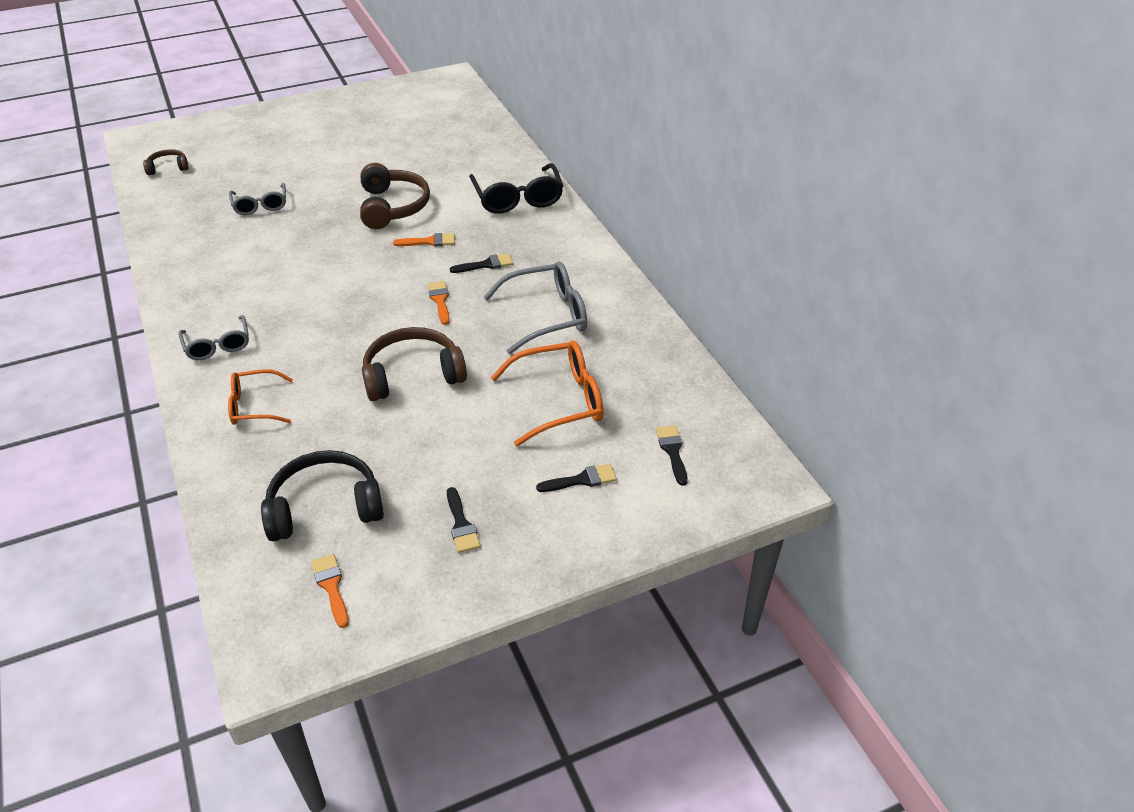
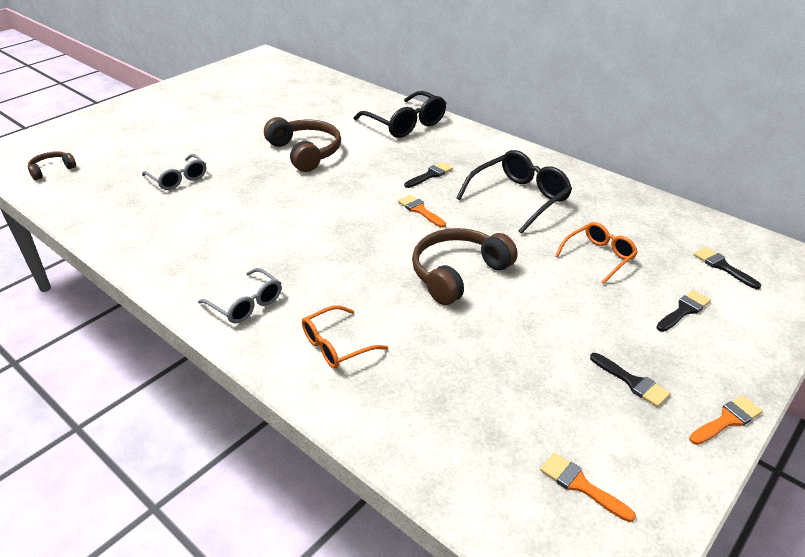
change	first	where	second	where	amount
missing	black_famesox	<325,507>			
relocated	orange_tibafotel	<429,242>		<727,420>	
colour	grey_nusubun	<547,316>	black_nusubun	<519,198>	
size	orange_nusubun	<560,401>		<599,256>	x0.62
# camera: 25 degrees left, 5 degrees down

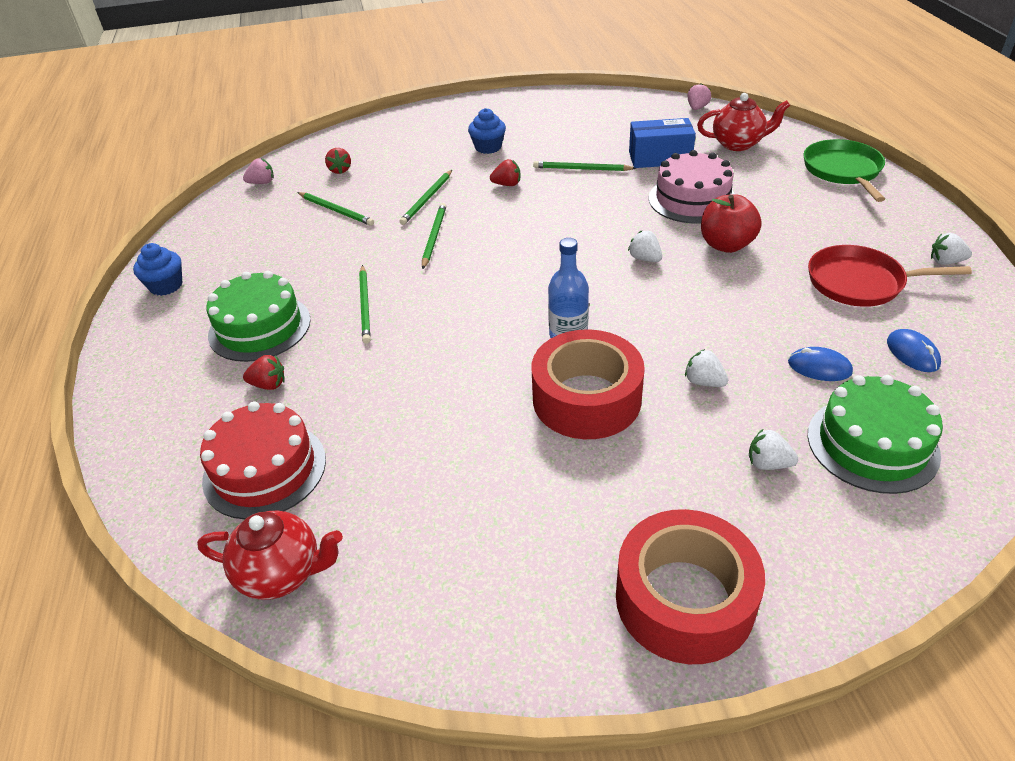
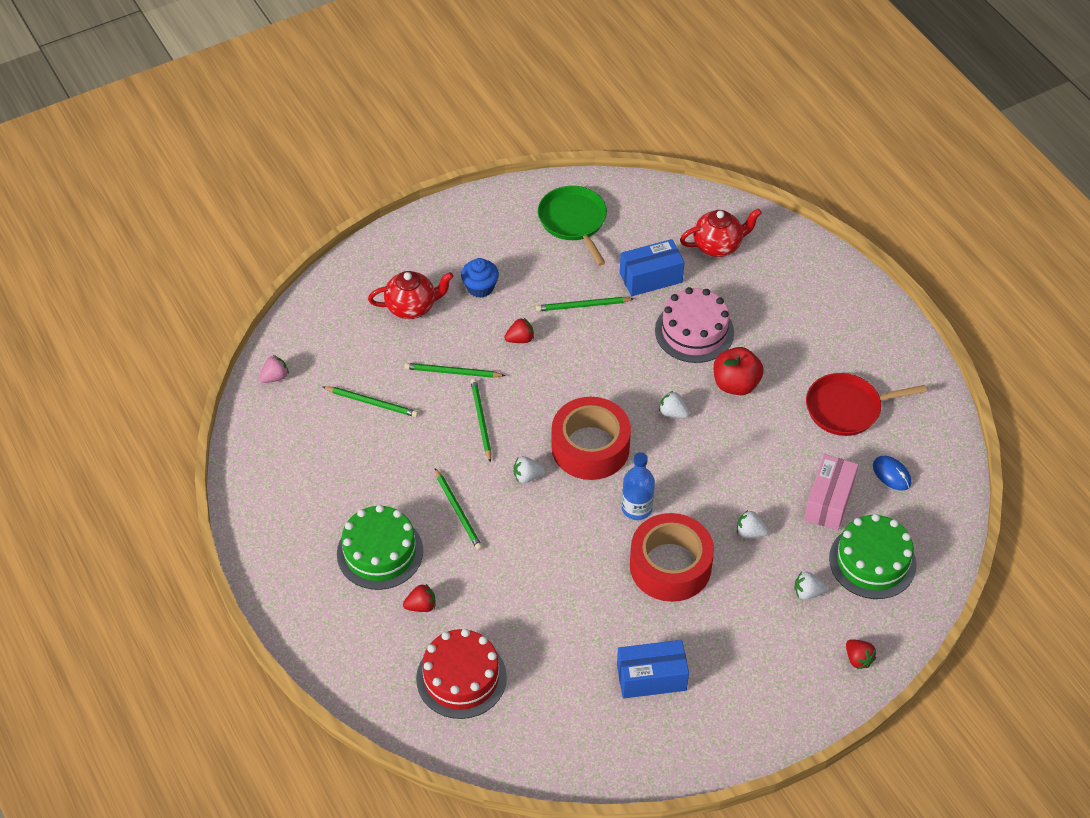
change	first	where	second	where	amount
missing	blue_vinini	<166,286>			
missing	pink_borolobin	<697,108>			
appeared			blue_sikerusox	<651,678>	
relocated	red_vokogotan	<282,573>		<412,307>	
relocated	red_borolobin	<340,170>		<858,659>	
relocated	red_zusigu	<684,599>		<590,447>	
relocated	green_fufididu	<843,171>		<574,221>	
relocated	white_borolobin	<945,261>		<527,476>	
exchanged	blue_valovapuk	<819,367>	pink_sikerusox	<828,501>	
spun	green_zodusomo	<427,199>		<452,372>	90 degrees clockwise
# camera: 20 degrees left, 10 degrees up

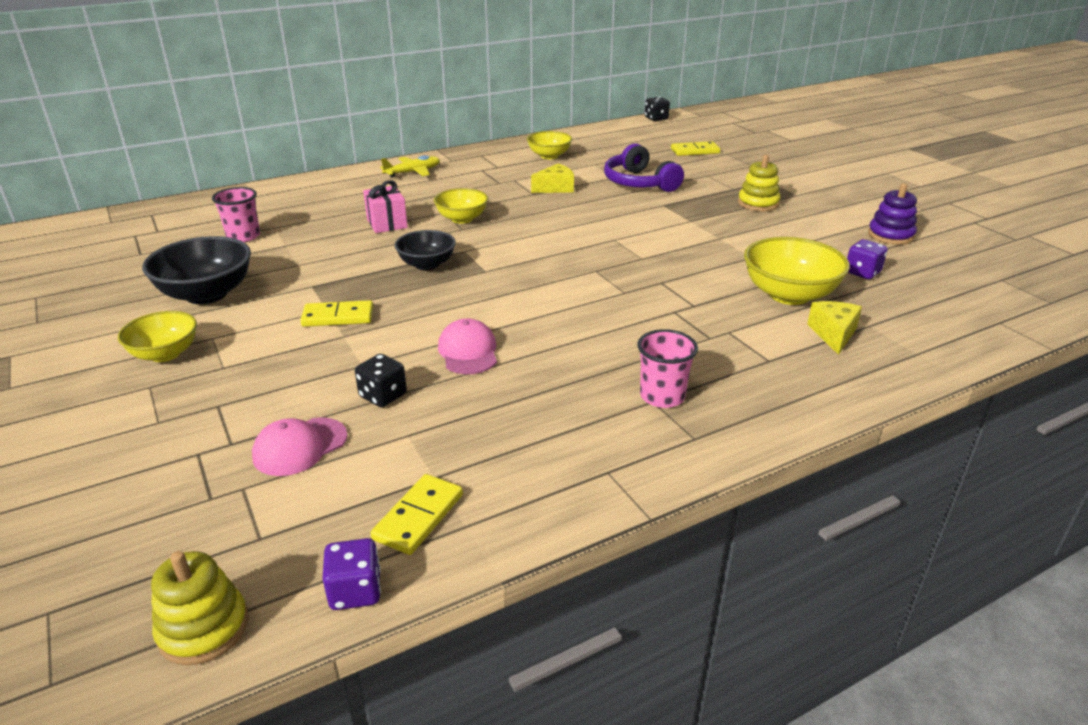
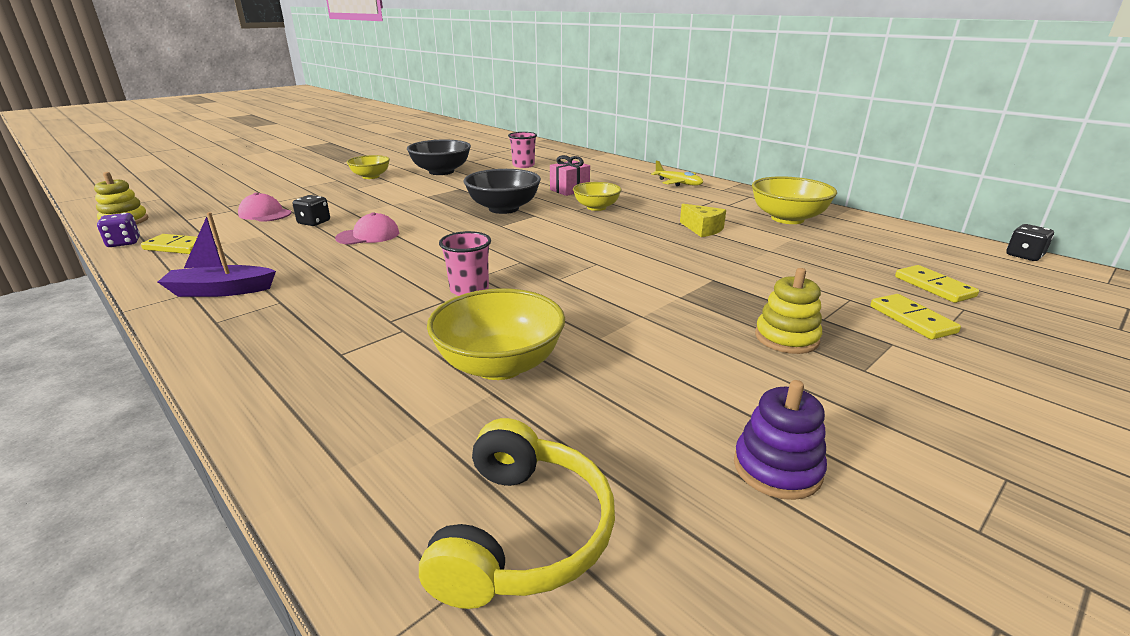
change	first	where	second	where	amount
missing	purple_famesox	<639,183>			
missing	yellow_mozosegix	<833,334>			
missing	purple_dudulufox	<862,272>			
appeared			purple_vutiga	<220,291>	
appeared			yellow_famesox	<522,533>	
relocated	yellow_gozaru	<338,317>		<912,319>	
relocated	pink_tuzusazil	<662,396>		<469,290>	
size	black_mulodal	<427,265>		<503,209>	x1.56
size	yellow_mulodal	<549,156>		<787,219>	x1.56
# camera: 75 degrees right, 5 degrees down

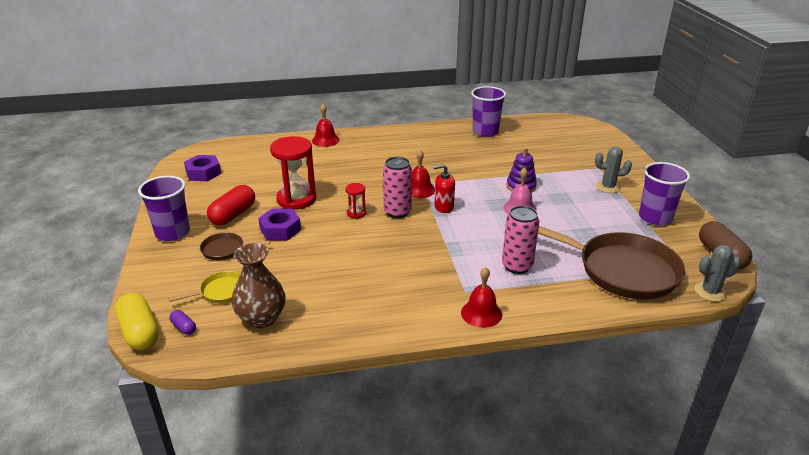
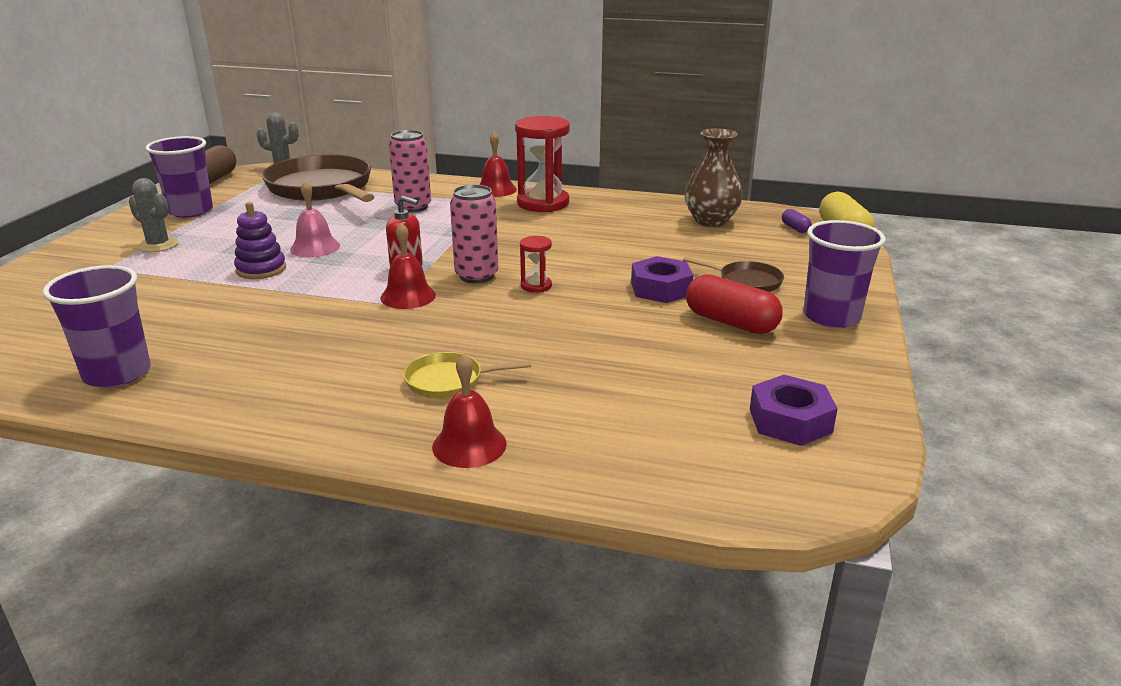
change	first	where	second	where	amount
relocated	yellow_fufididu	<221,291>		<449,381>	
relocated	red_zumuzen	<296,199>		<543,203>	
spun	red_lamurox	<233,215>		<731,323>	75 degrees clockwise
# camera: 155 degrees left, 5 degrees down

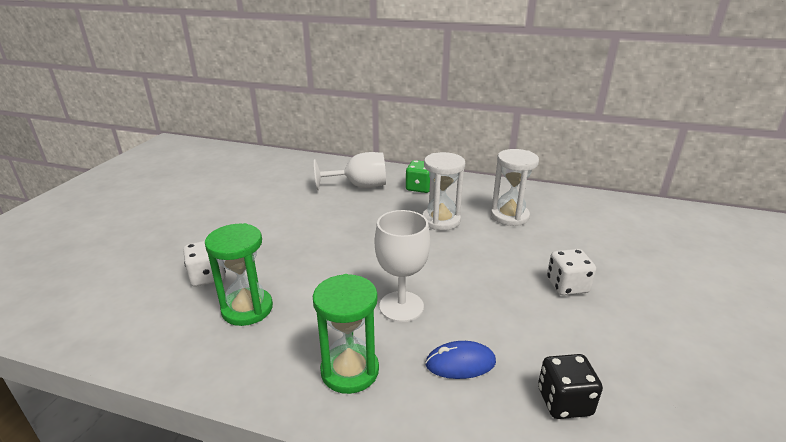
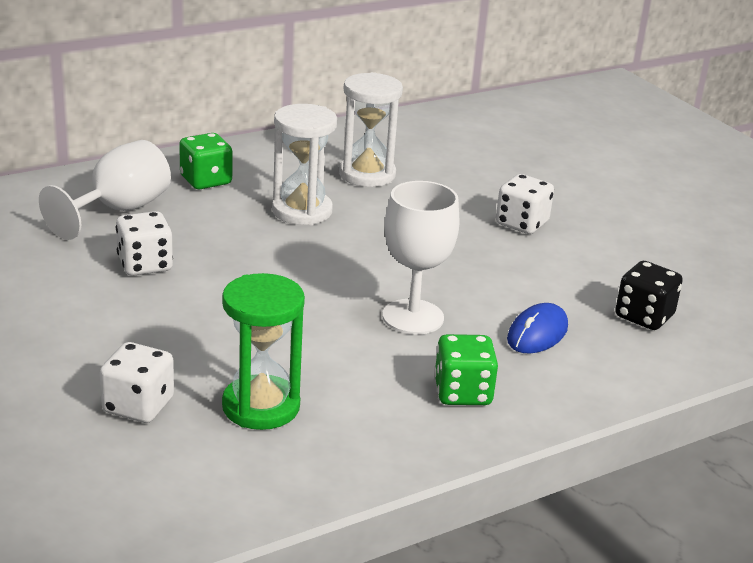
change	first	where	second	where	amount
appeared			white_dudulufox	<145,265>	
exchanged	green_zumuzen	<350,371>	green_dudulufox	<462,393>	
# camera: 50 degrees left, 0 degrees up

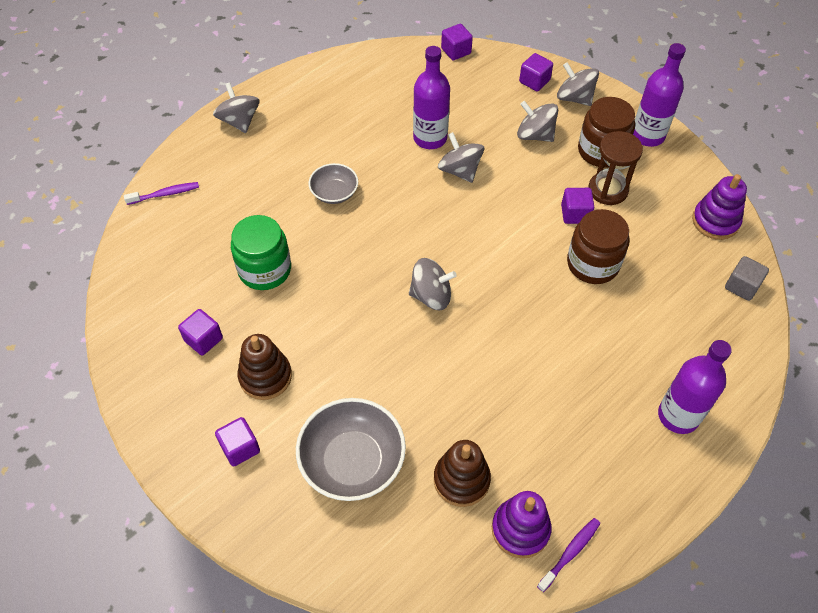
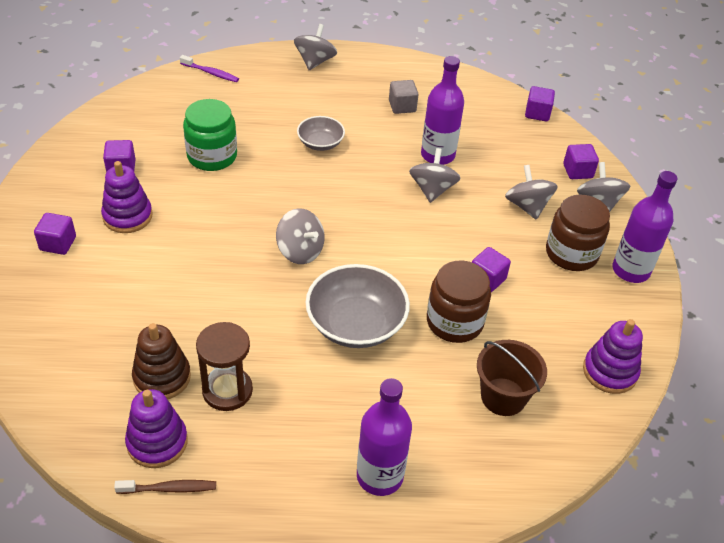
change	first	where	second	where	amount
appeared			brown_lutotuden	<503,397>	
relocated	grey_mulodal	<352,461>		<356,324>	
relocated	brown_zumuzen	<608,190>		<227,390>	
relocated	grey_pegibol	<741,286>		<402,106>	
colour	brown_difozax	<265,376>	purple_difozax	<127,216>	
colour	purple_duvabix	<570,553>	brown_duvabix	<169,489>	
# camera: 40 degrees right, 10 degrees down

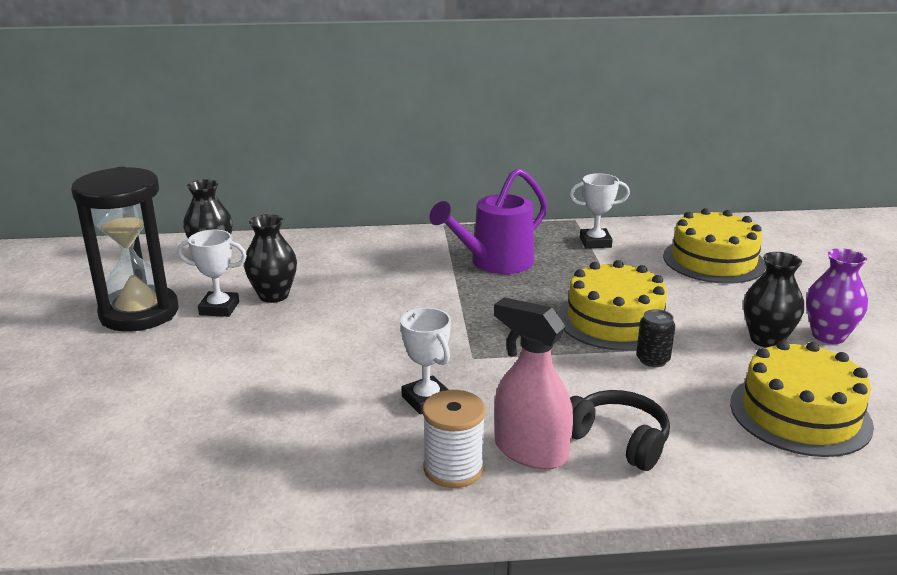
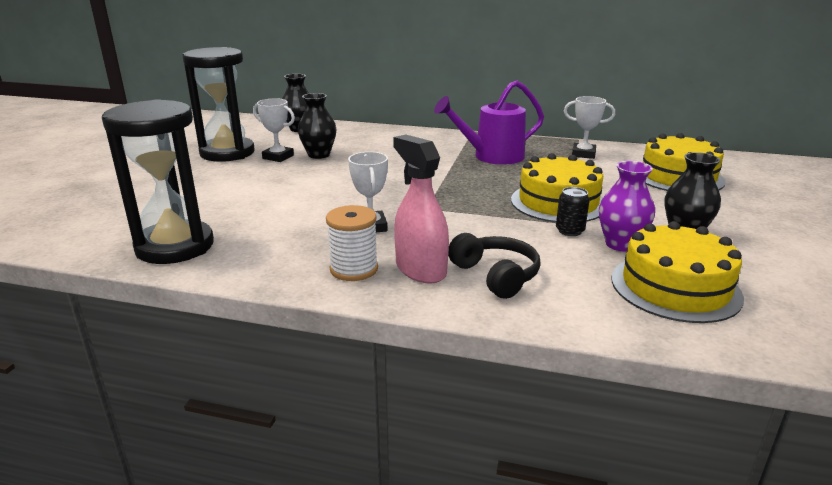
change	first	where	second	where	amount
appeared			black_zumuzen	<175,246>	
relocated	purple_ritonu	<828,336>		<620,244>	
# camera: 20 degrees right, 0 degrees up

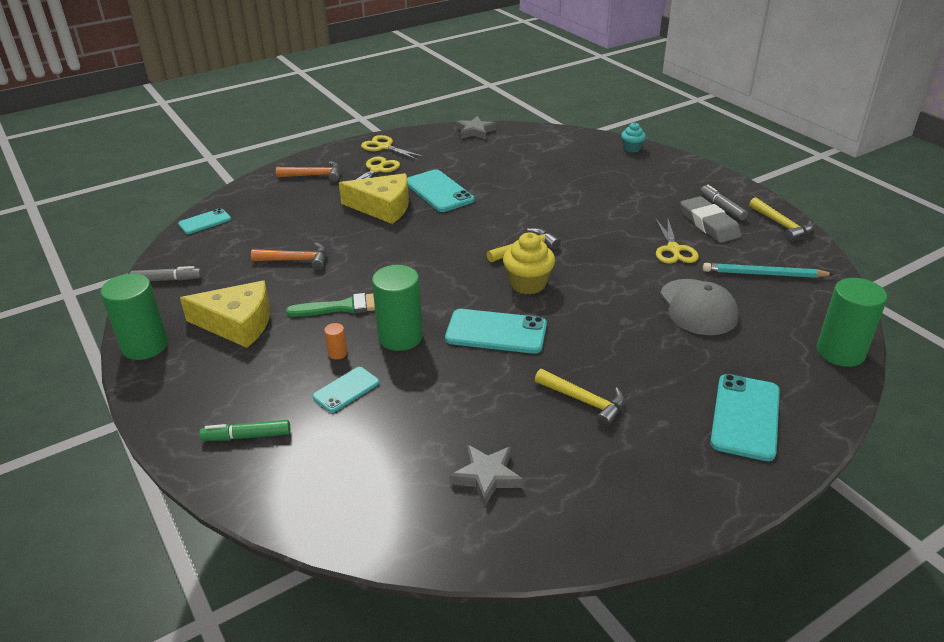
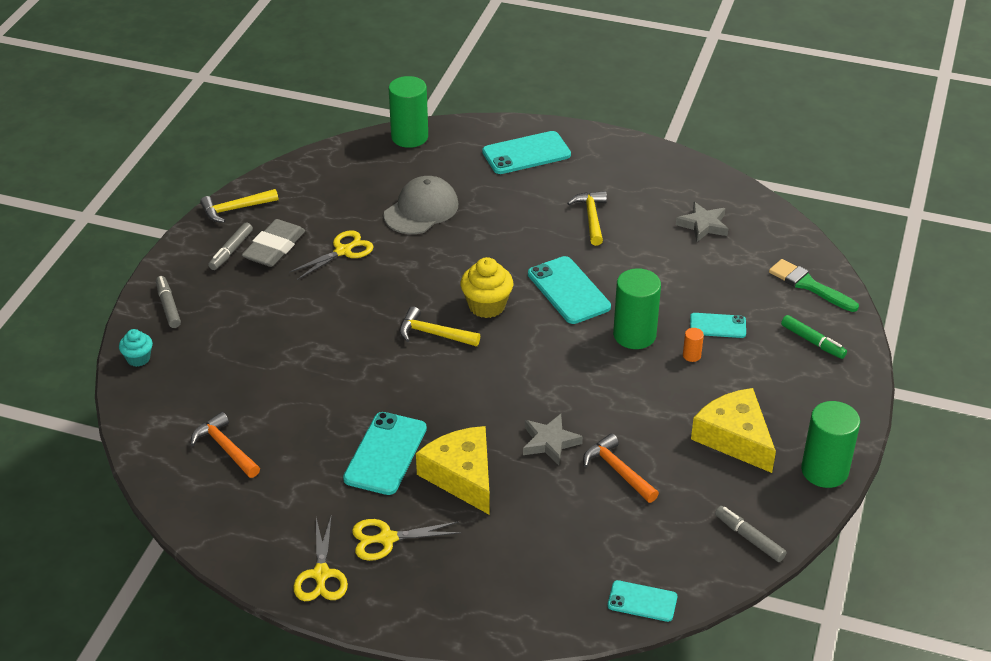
change	first	where	second	where	amount
missing	turquoise_zodusomo	<764,274>			
appeared			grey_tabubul	<168,306>	
relocated	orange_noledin	<314,175>		<225,448>	
relocated	green_tibafotel	<344,307>		<809,285>	
relocated	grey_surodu	<475,131>		<550,442>	
spun	yellow_noledin	<781,225>		<235,209>	135 degrees counterclockwise
# camera: 130 degrees left, 5 degrees up

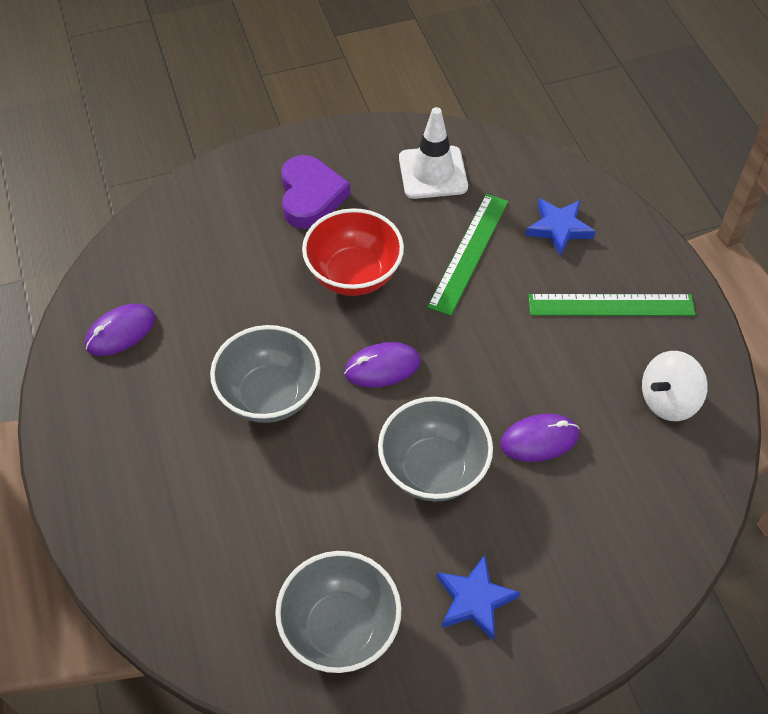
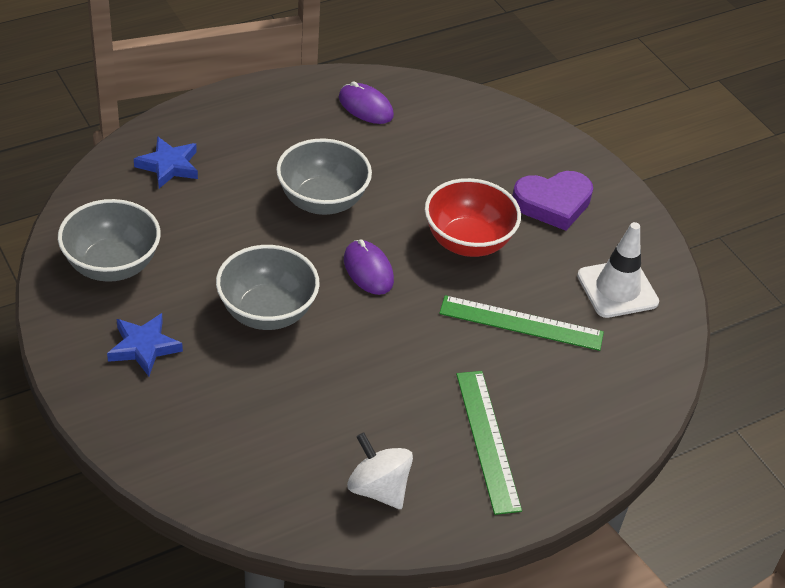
change	first	where	second	where	amount
missing	purple_valovapuk	<539,440>			
relocated	blue_surodu	<559,228>		<169,166>	
# camera: 75 degrees right, 10 degrees down

